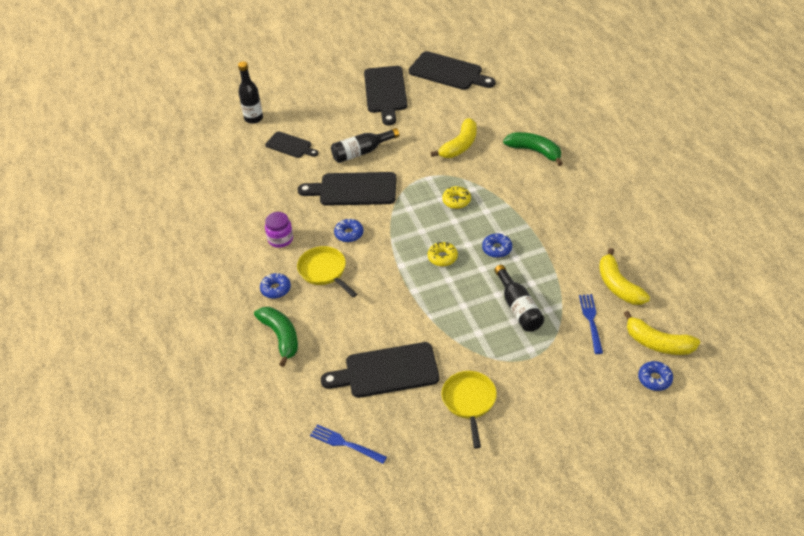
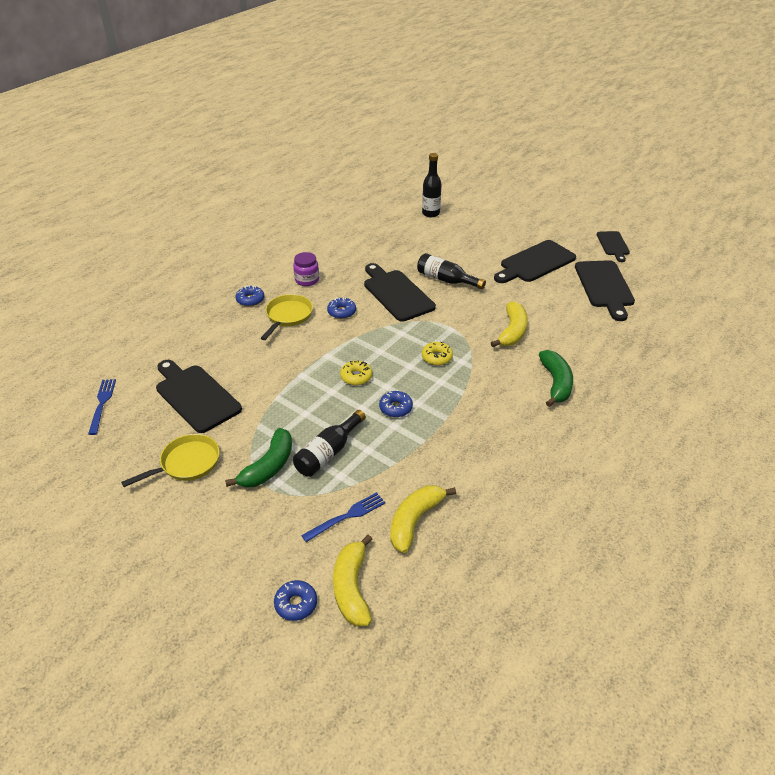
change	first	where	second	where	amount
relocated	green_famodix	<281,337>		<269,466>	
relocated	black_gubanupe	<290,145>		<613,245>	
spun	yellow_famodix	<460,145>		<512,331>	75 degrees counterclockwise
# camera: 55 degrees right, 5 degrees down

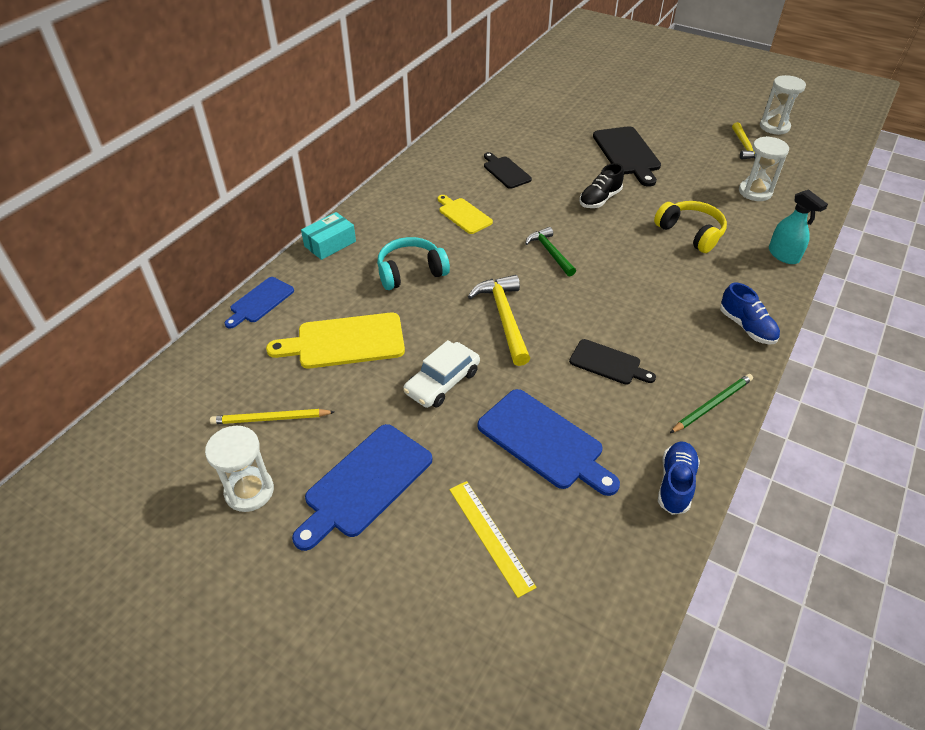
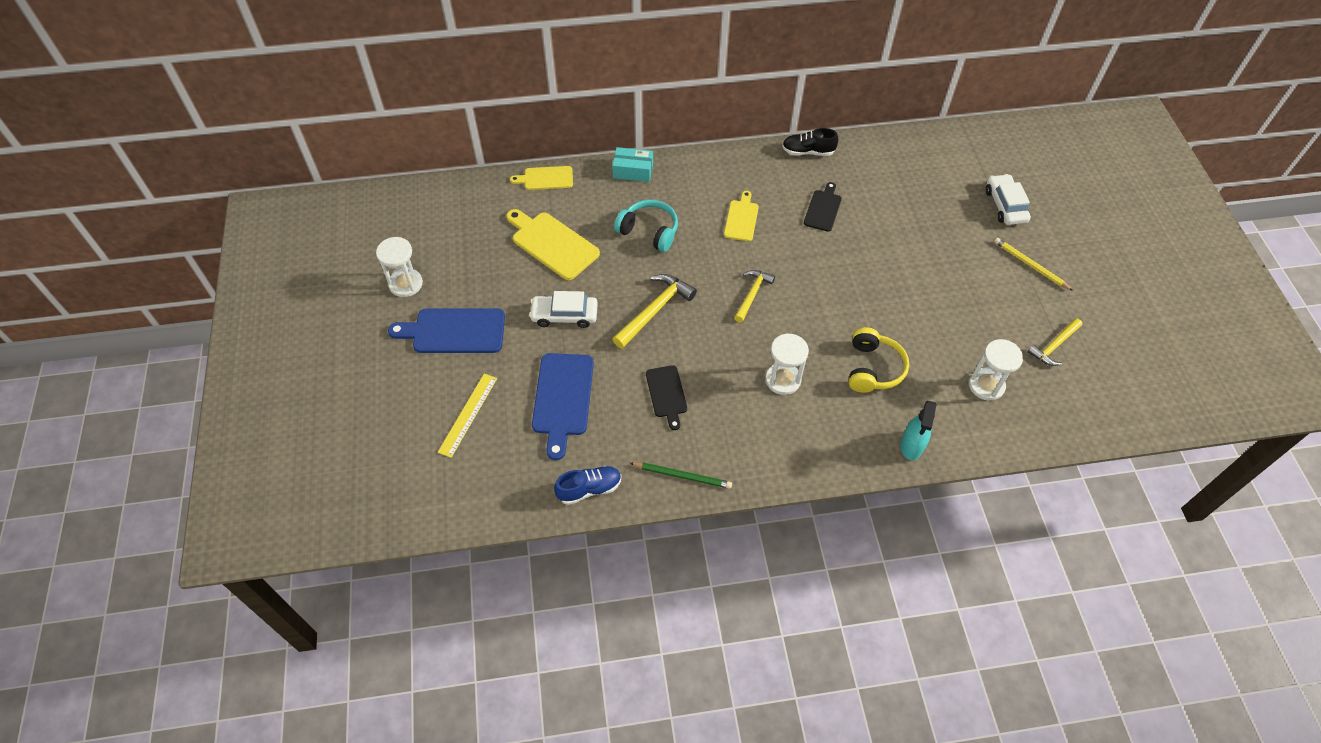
change	first	where	second	where	amount
missing	black_gubanupe	<627,153>			
missing	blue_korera	<746,327>			
appeared			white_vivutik	<1005,205>	
relocated	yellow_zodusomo	<271,419>		<1030,265>	
relocated	black_korera	<599,199>		<808,152>	
relocated	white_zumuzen	<774,127>		<783,380>	
colour	blue_gubanupe	<260,301>	yellow_gubanupe	<546,178>	
colour	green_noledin	<550,252>	yellow_noledin	<752,294>	
# camera: 50 degrees right, 10 degrees up

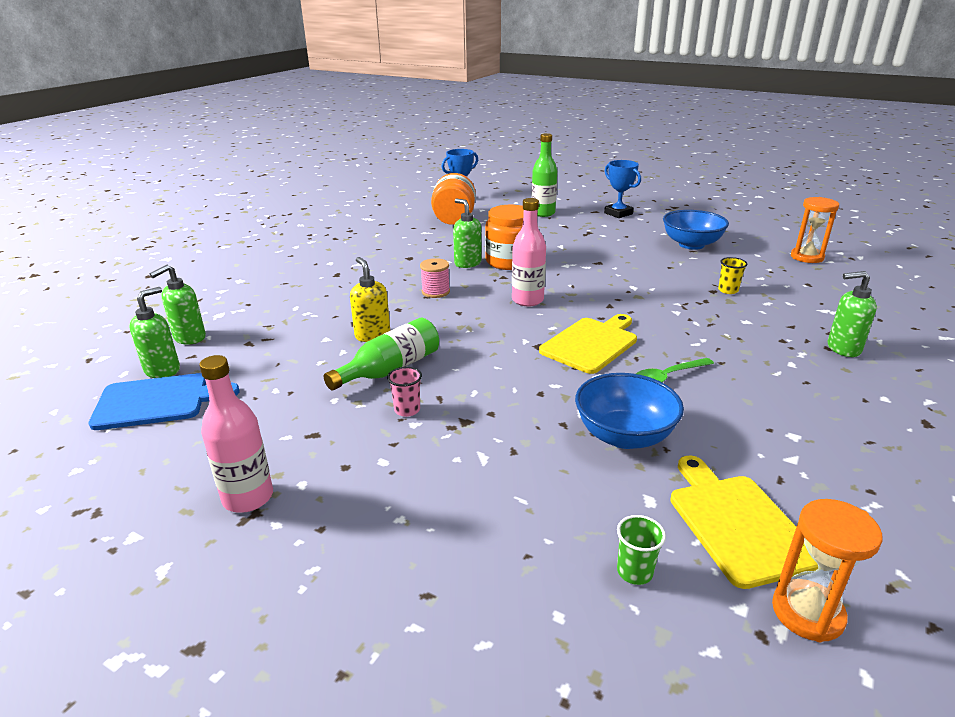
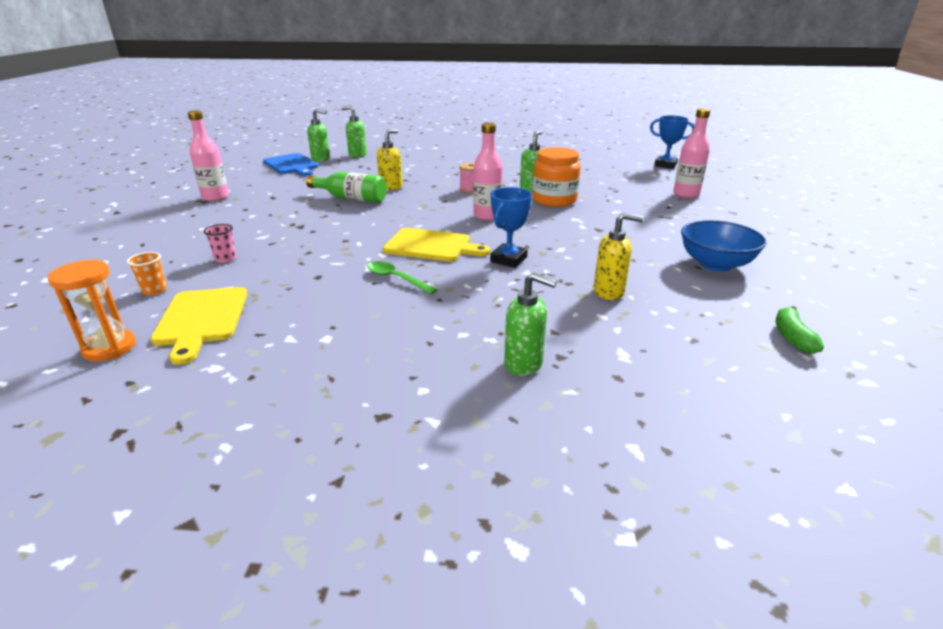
change	first	where	second	where	amount
missing	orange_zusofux	<454,219>			
missing	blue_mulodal	<624,435>			
relocated	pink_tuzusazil	<407,410>		<225,258>	
relocated	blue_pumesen	<618,213>		<508,259>	
exchanged	yellow_tuzusazil	<728,290>	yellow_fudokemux	<609,292>	
exchanged	orange_zumuzen	<807,257>	green_famodix	<792,337>	
colour	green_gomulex	<543,213>	pink_gomulex	<686,194>	
colour	green_tuzusazil	<634,572>	orange_tuzusazil	<154,290>	
spun	yellow_gubanupe	<737,524>		<201,319>	120 degrees clockwise
spun	green_fudokemux	<843,348>		<524,364>	135 degrees clockwise
# camera: 65 degrees right, 0 degrees up

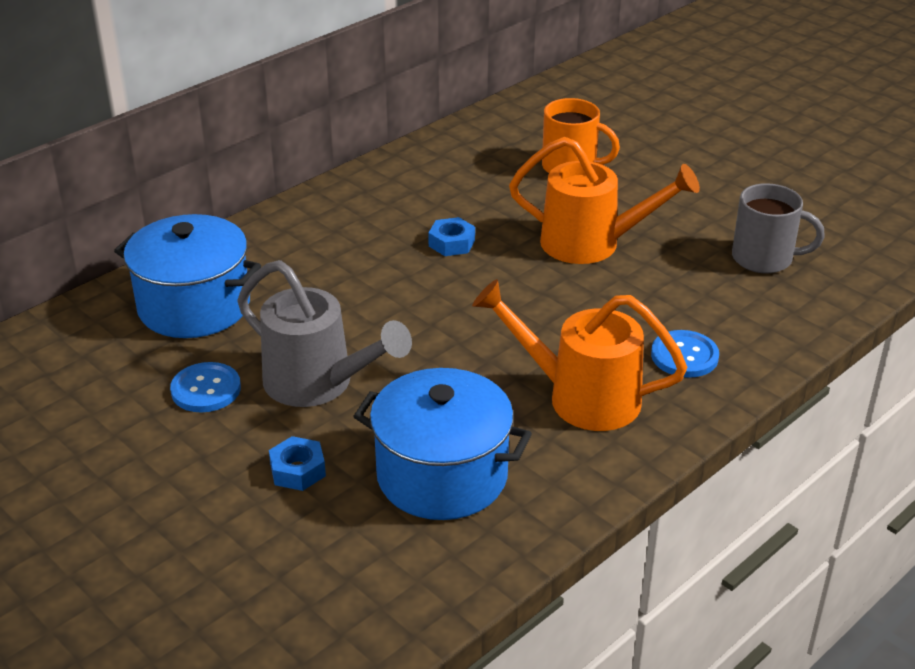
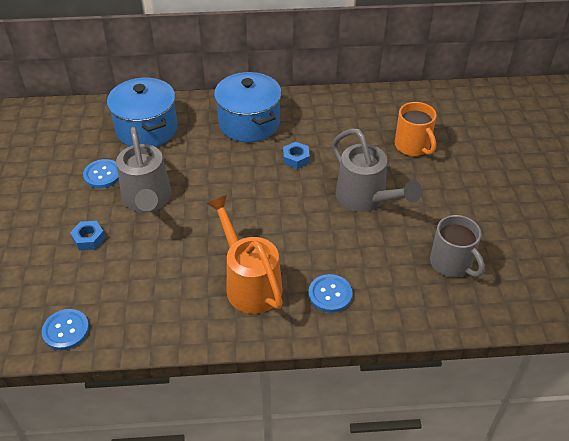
change	first	where	second	where	amount
appeared			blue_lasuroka	<66,330>	
relocated	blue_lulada	<442,475>		<249,123>	
colour	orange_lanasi	<592,244>	grey_lanasi	<366,199>	
# camera: 40 degrees right, 10 degrees up

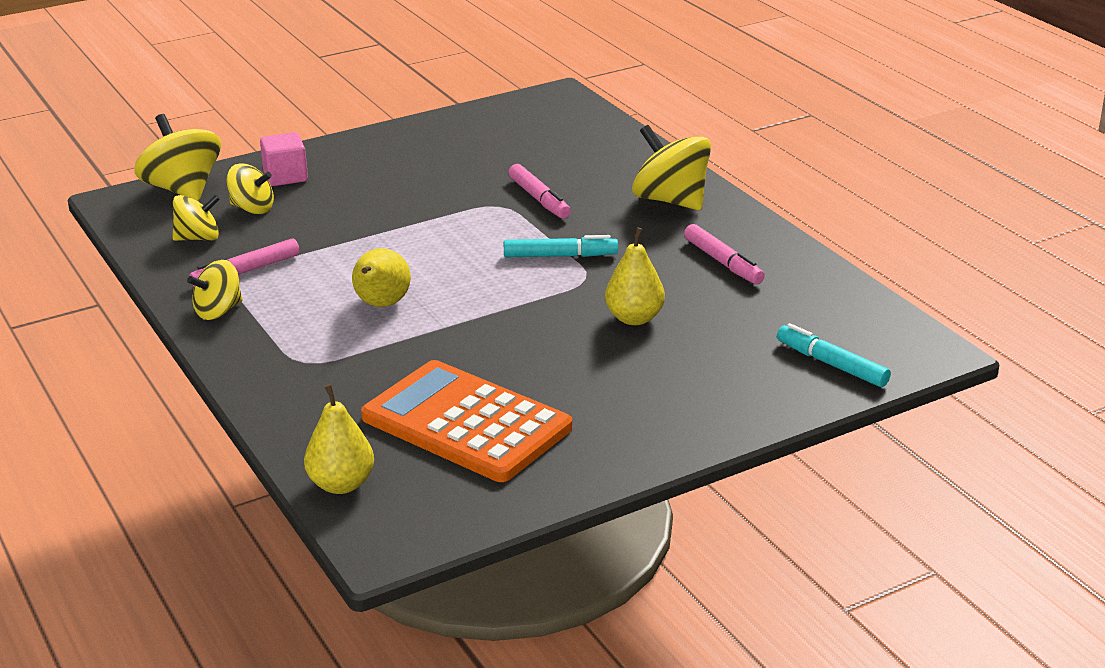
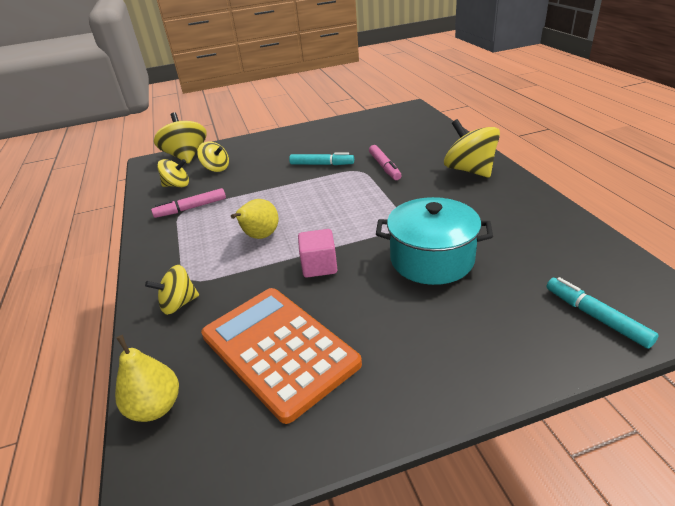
change	first	where	second	where	amount
missing	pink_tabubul	<723,262>			
relocated	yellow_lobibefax	<218,311>		<178,304>	
relocated	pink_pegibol	<285,177>		<319,266>	
relocated	turquoise_tabubul	<560,256>		<322,164>	
exchanged	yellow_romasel	<634,318>	turquoise_lulada	<432,259>	
# camera: 15 degrees right, 5 degrees up

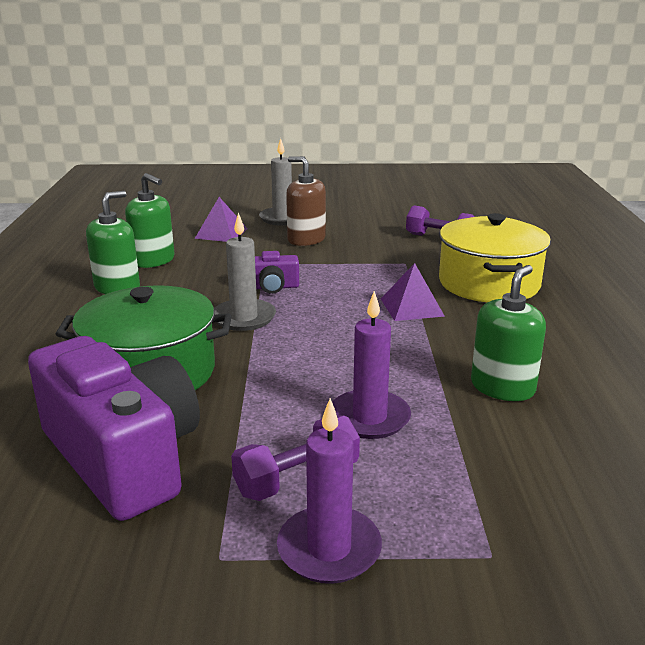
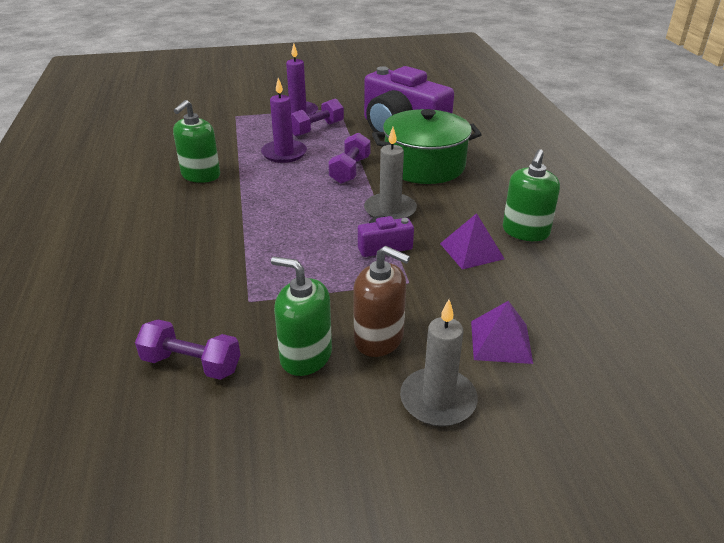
change	first	where	second	where	amount
missing	yellow_lulada	<489,283>			
appeared			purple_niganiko	<350,170>	
relocated	green_fudokemux	<153,260>		<306,356>	
relocated	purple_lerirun	<412,307>		<471,251>	
# camera: 170 degrees right, 10 degrees up

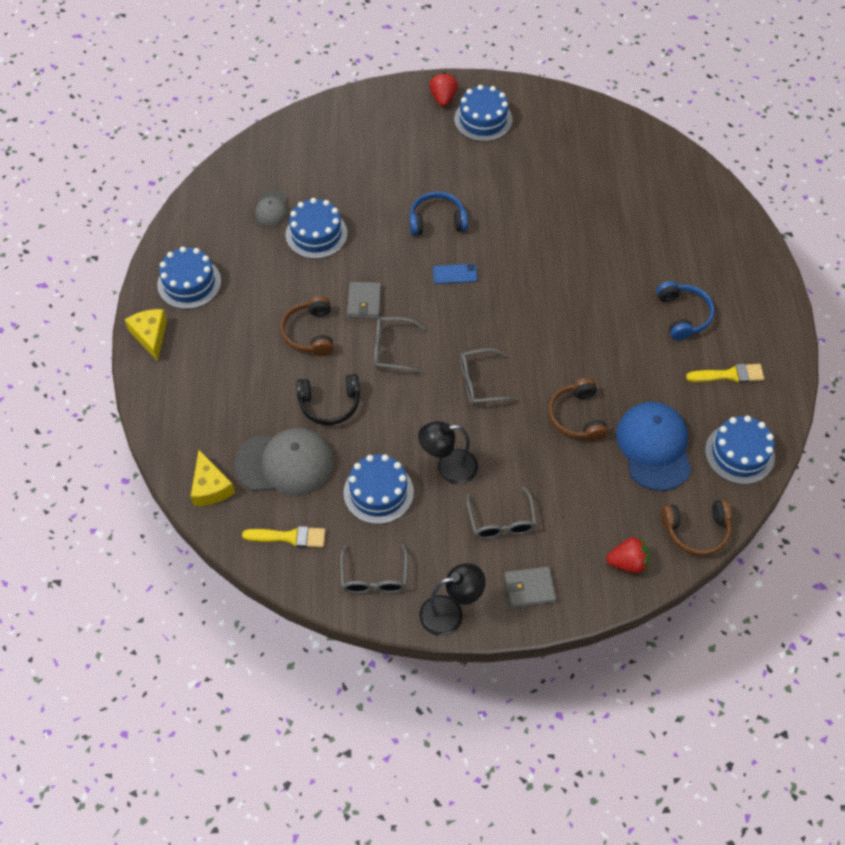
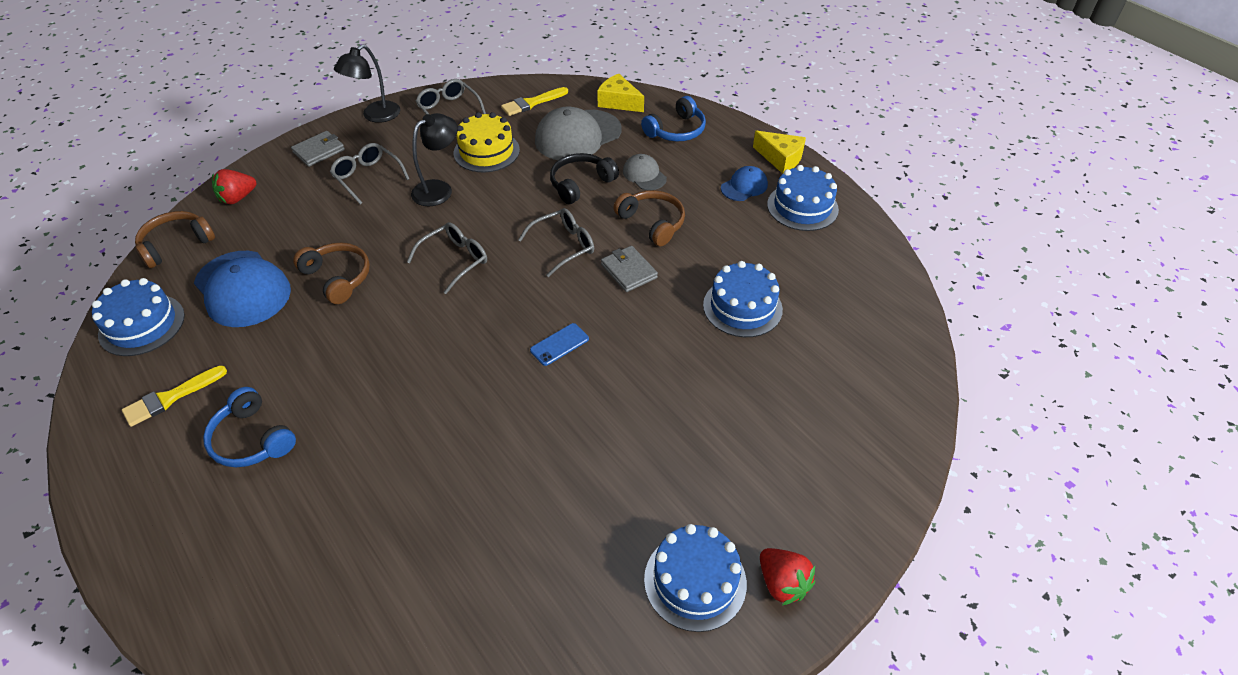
change	first	where	second	where	amount
appeared			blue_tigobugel	<744,186>	
relocated	grey_tigobugel	<272,208>		<644,175>	
relocated	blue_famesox	<437,220>		<676,130>	
colour	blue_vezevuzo	<378,492>	yellow_vezevuzo	<486,151>	
# camera: 145 degrees right, 10 degrees down

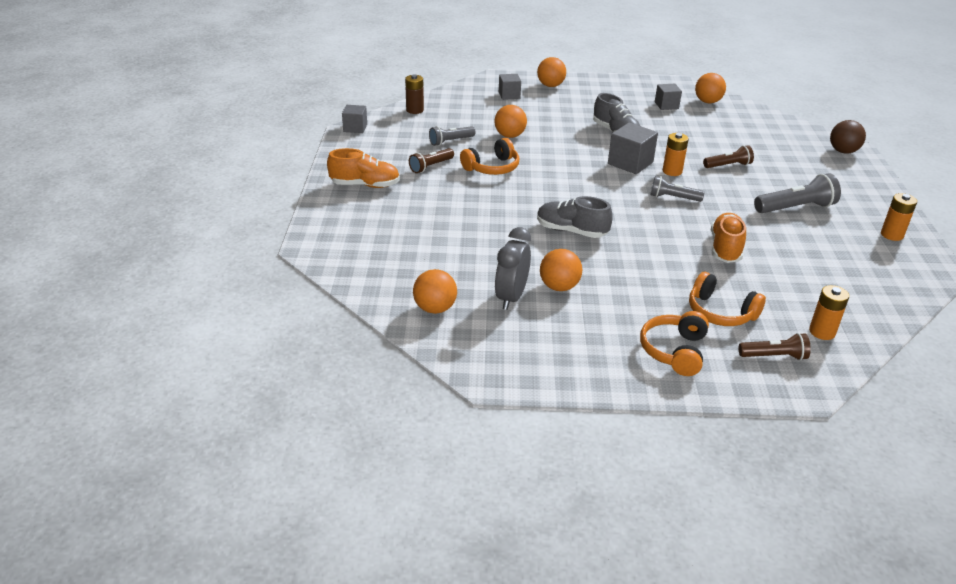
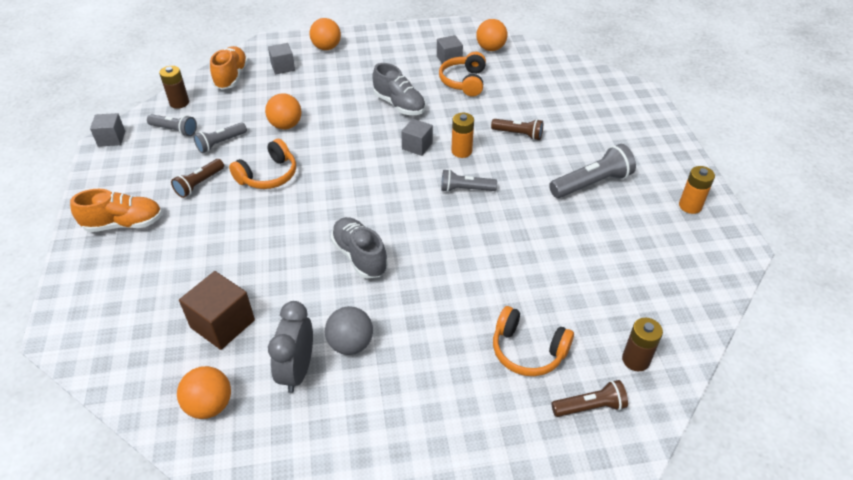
change	first	where	second	where	amount
missing	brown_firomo	<843,151>			
appeared			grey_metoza	<174,130>	
appeared			brown_pegibol	<222,324>	
relocated	orange_famesox	<674,351>		<464,82>	
relocated	orange_korera	<725,248>		<231,77>	
colour	orange_firomo	<559,287>	grey_firomo	<350,344>	
colour	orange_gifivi	<822,332>	brown_gifivi	<635,360>	
spun	grey_korera	<571,231>		<360,256>	45 degrees clockwise
spun	brown_metoza	<728,165>		<518,134>	45 degrees clockwise
size	grey_pegibol	<630,163>		<417,146>	x0.64
# camera: 10 degrees left, 10 degrees up

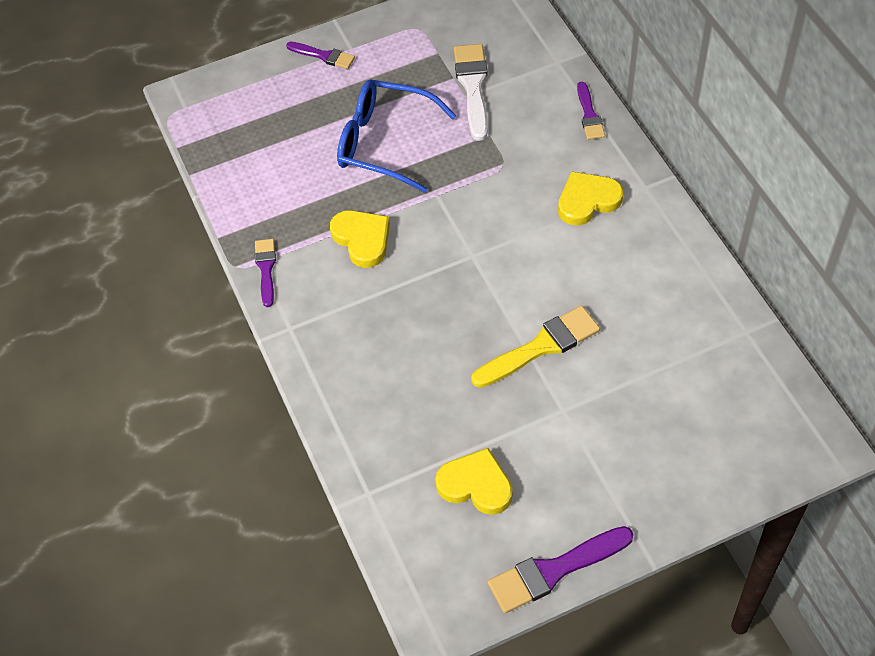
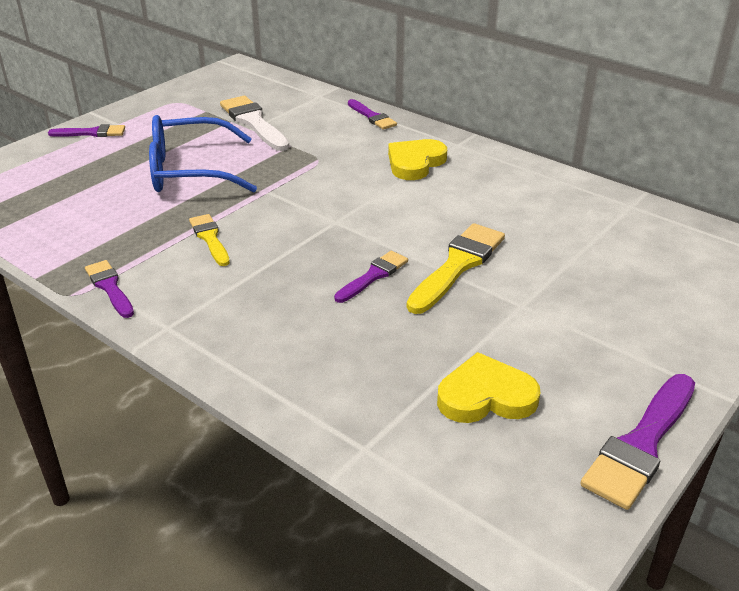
change	first	where	second	where	amount
appeared			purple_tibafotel	<373,276>	
exchanged	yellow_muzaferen	<362,239>	yellow_tibafotel	<210,238>	
# camera: 30 degrees left, 20 degrees down

